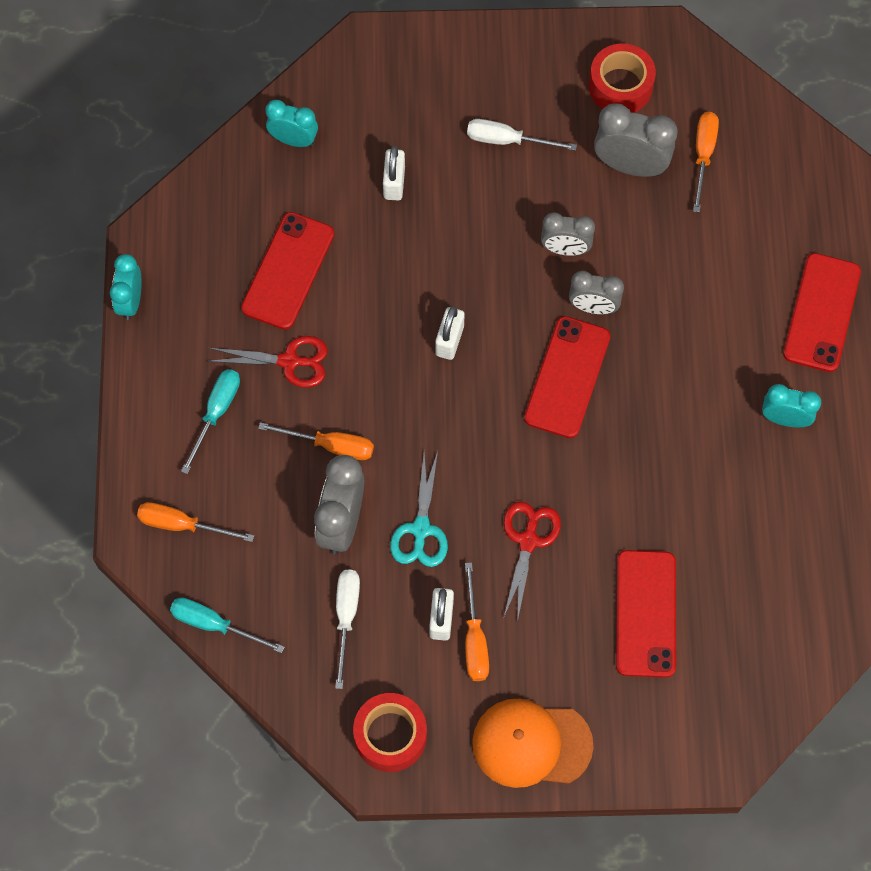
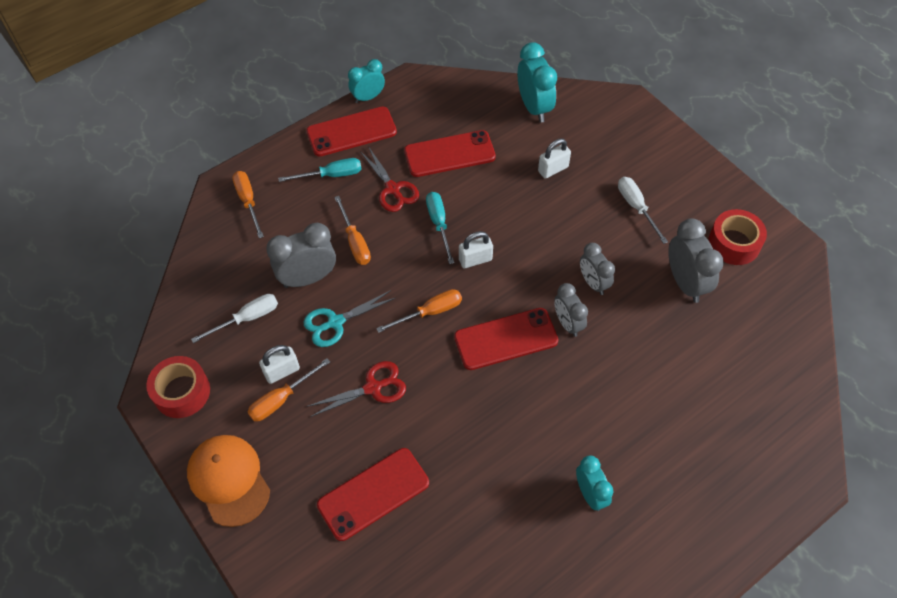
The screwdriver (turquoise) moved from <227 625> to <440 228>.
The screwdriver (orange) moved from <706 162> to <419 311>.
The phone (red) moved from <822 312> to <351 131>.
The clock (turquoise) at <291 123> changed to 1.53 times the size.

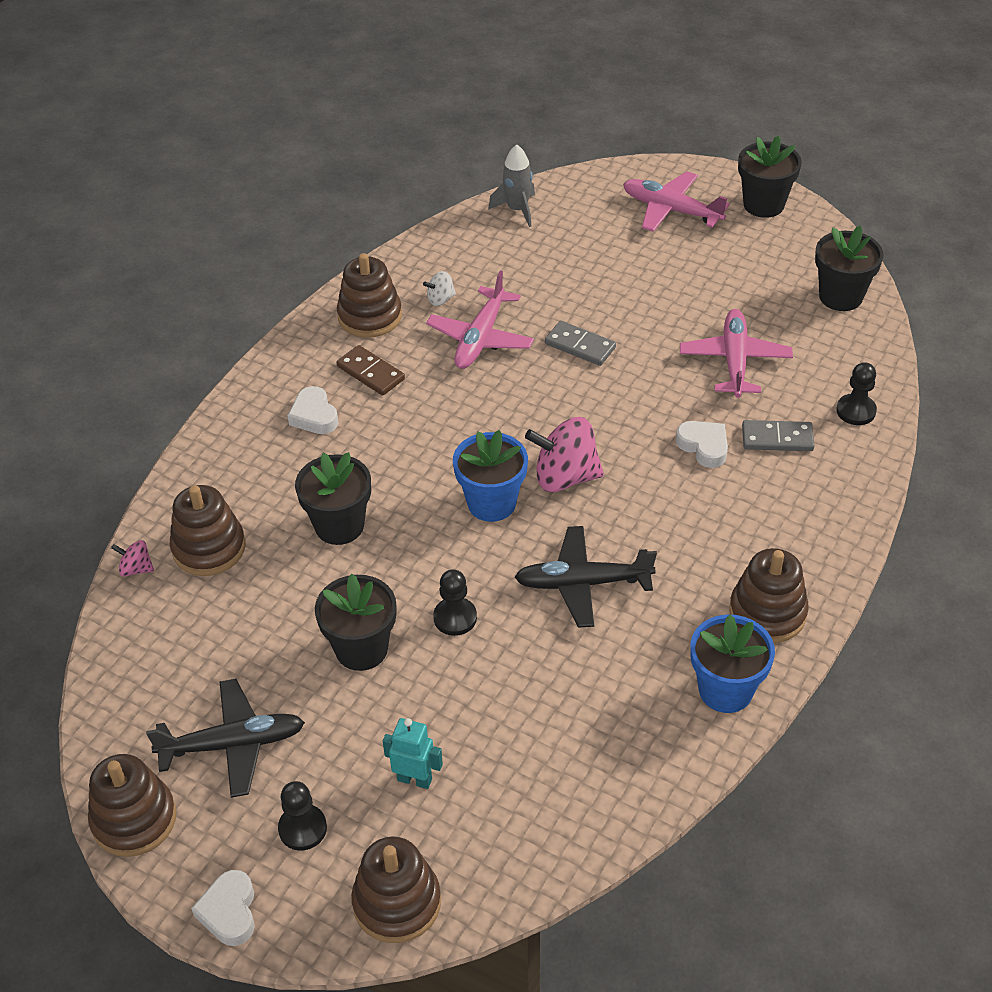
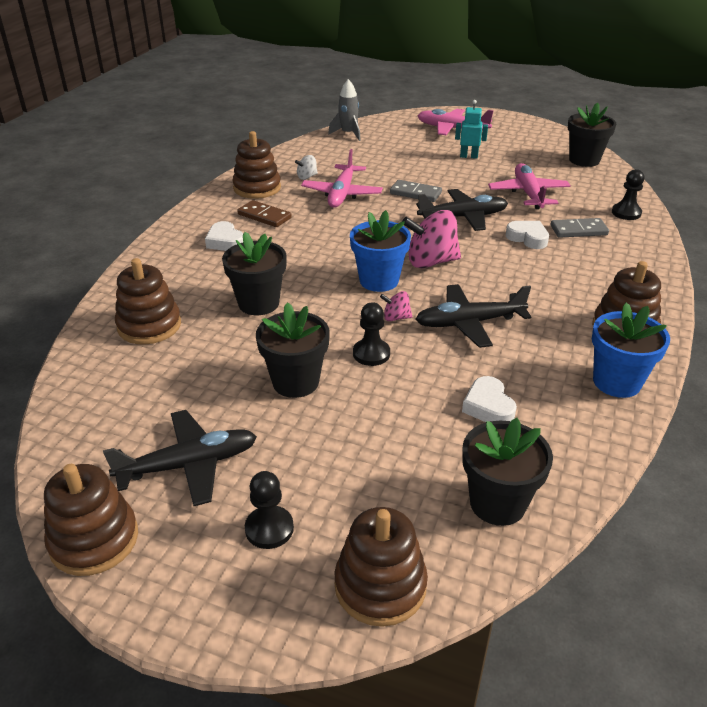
The plane (black) at <462 210> appeared.
The spinning top (pink) moved from <132 558> to <396 306>.
The heart (white) moved from <223 908> to <489 399>.
The robot (turquoise) moved from <413 753> to <471 129>.
The flower pot (black) moved from <770 177> to <507 472>.

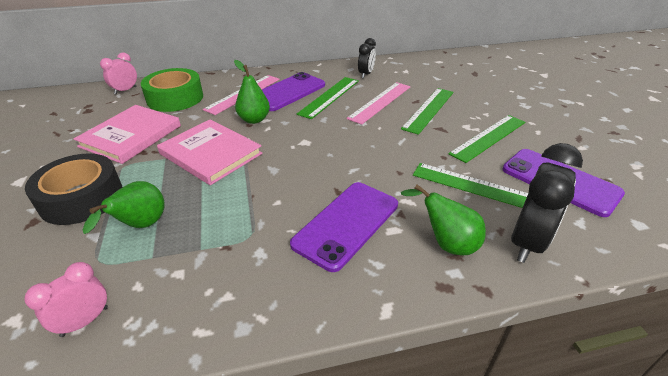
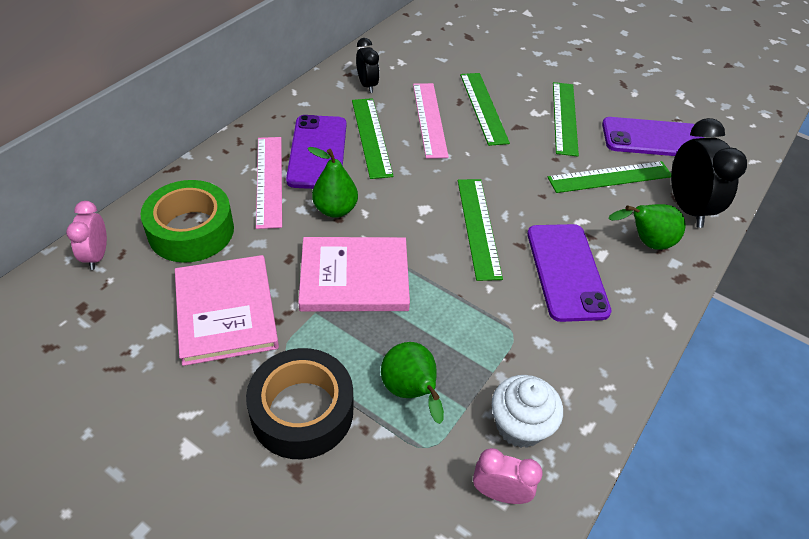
The ruler (green) at <480 230> appeared.
The cupcake (white) at <527 411> appeared.
The clock (pink) at <66 299> turned 105 degrees clockwise.

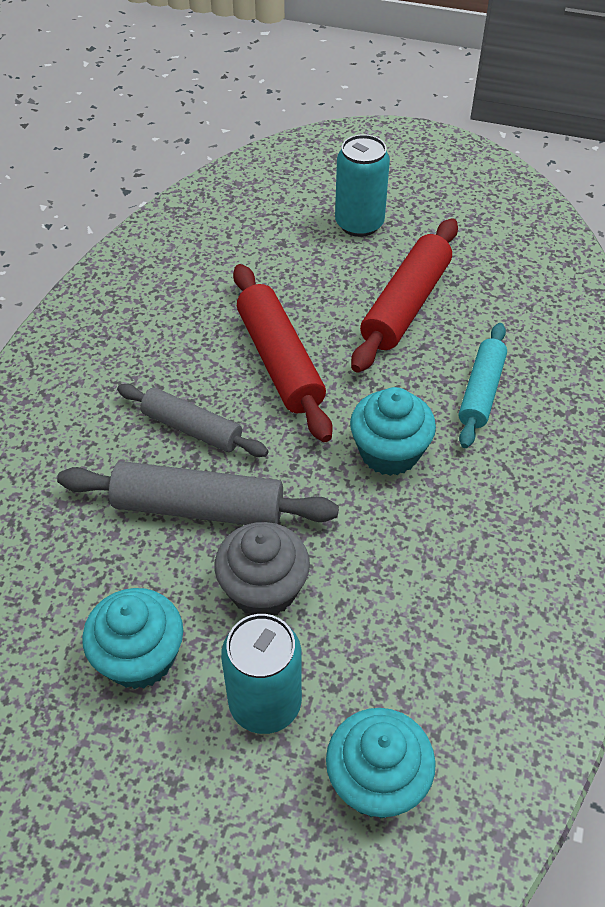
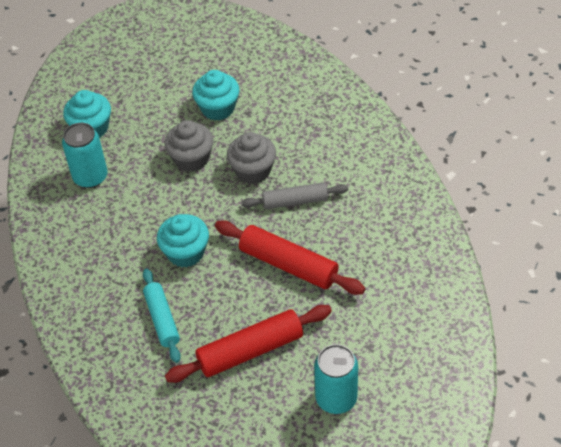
The can (turquoise) moved from <261 674> to <85 155>.
The rolling pin (grey) at <198 493> was replaced by the cupcake (grey) at <251 158>.
The rolling pin (red) at <404 295> turned 75 degrees clockwise.

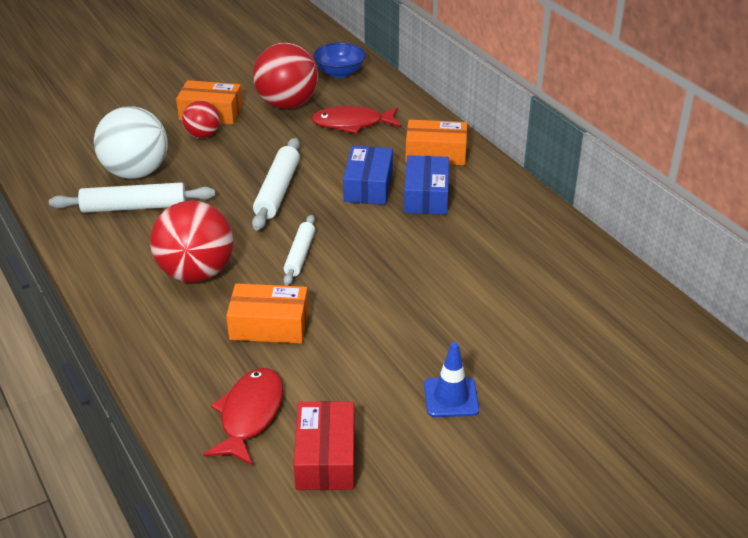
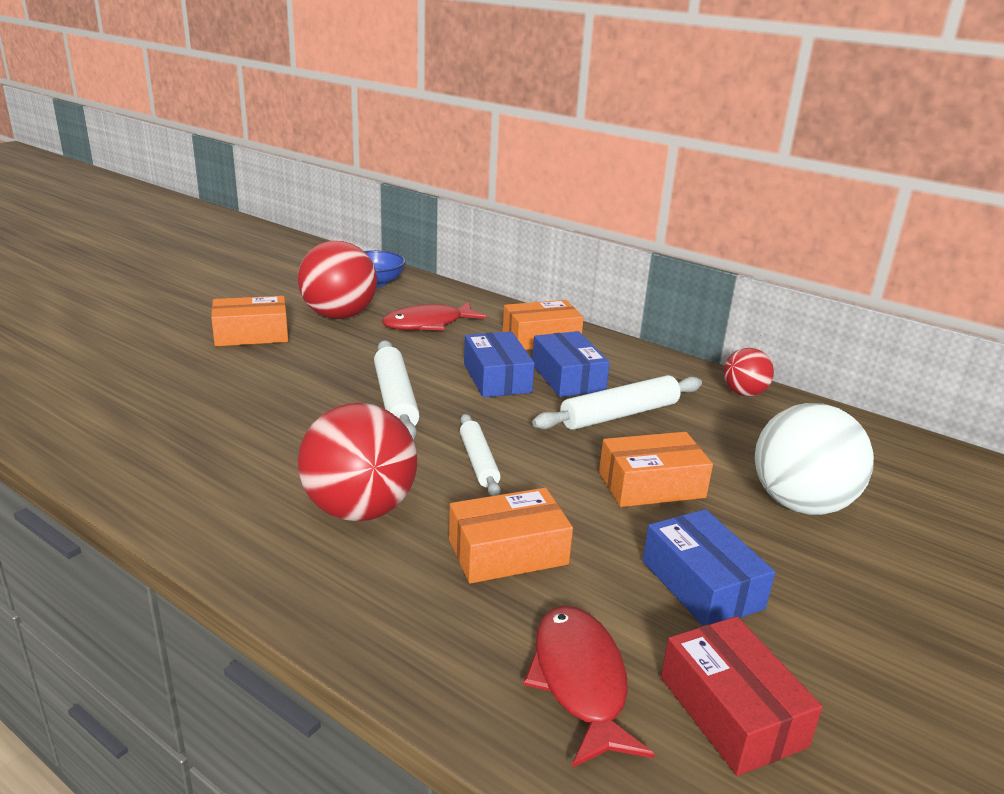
The traffic cone (blue) at <451 379> disappeared.
The box (orange) at <656 469> appeared.
The box (blue) at <708 567> appeared.
The rolling pin (white) moved from <132 197> to <617 402>.
The ball (white) moved from <131 142> to <814 459>.
The ball (red) moved from <201 119> to <748 372>.

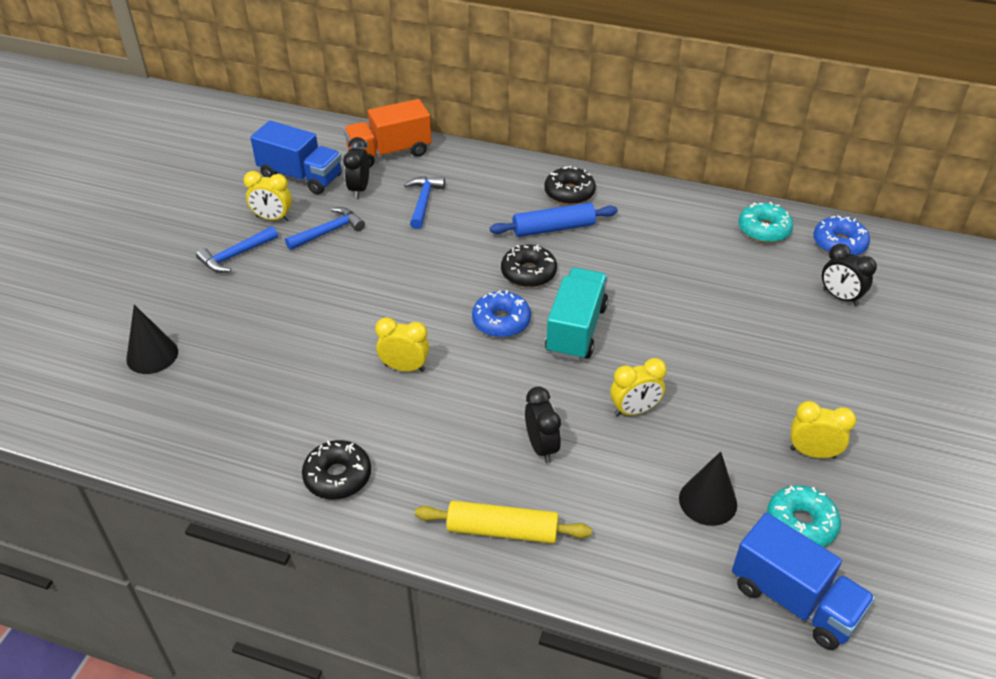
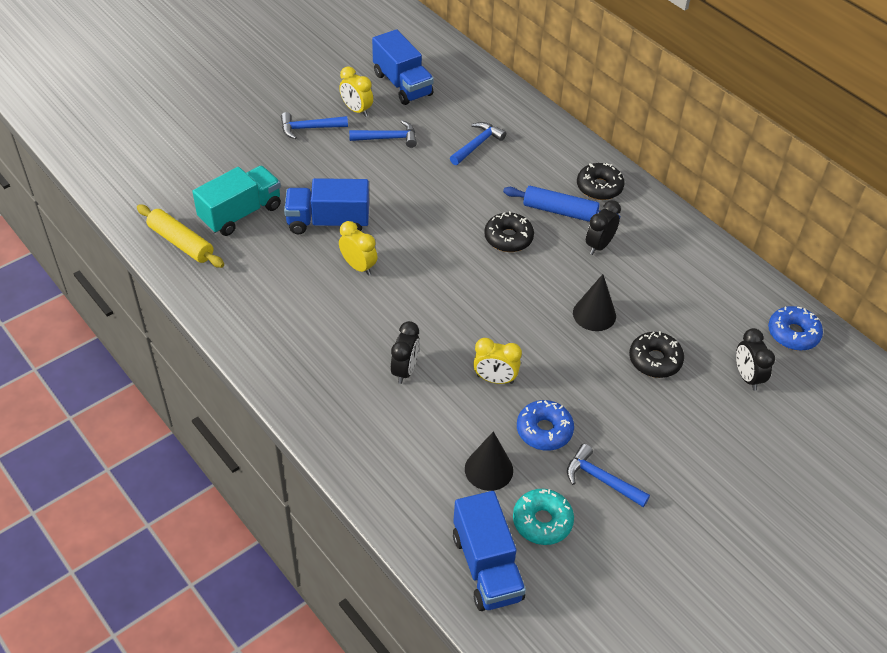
The truck (orange) at <388 133> disappeared.
The donut (turquoise) at <765 222> disappeared.
The truck (blue) at <326 206> appeared.
The cone (black) moved from <152 339> to <594 302>.
The donut (black) moved from <336 469> to <656 354>.
The clock (black) moved from <356 168> to <603 227>.
The rolling pin (yellow) moved from <503 522> to <180 236>.
The donut (blue) moved from <501 314> to <545 425>.
The truck (turquoise) moved from <576 314> to <236 201>.
The clock (yellow) at <823 429> was replaced by the hammer (blue) at <608 475>.

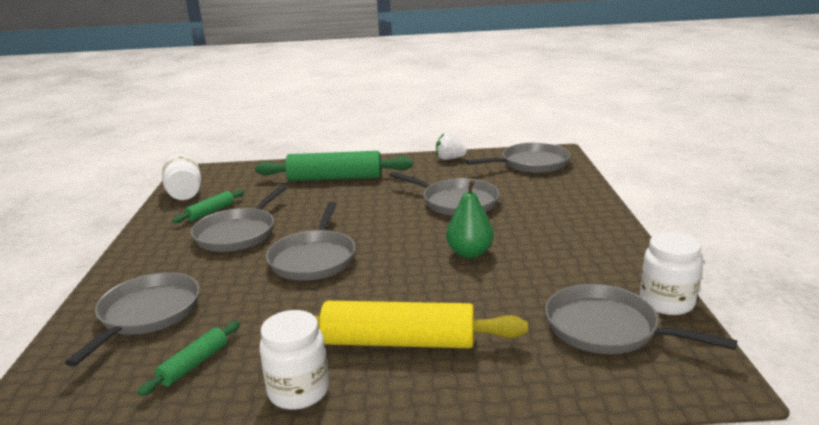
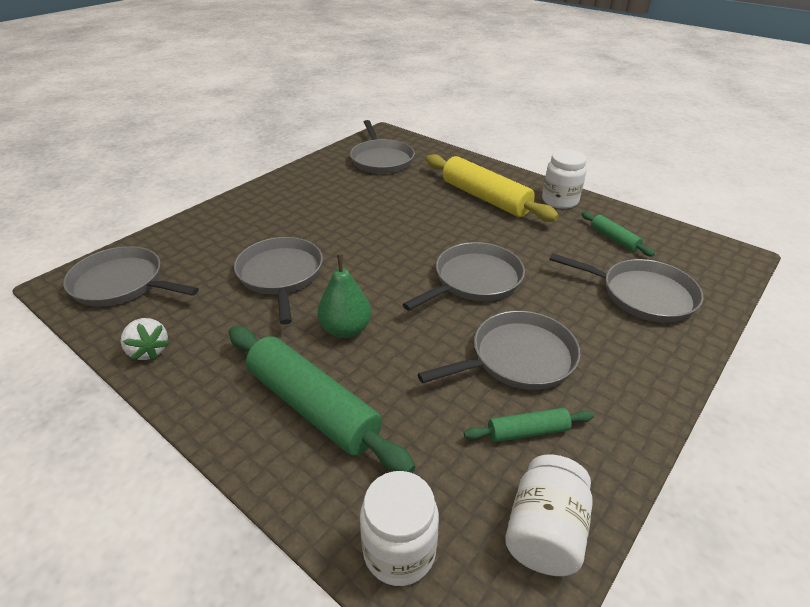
The pear (green) moved from <470 219> to <344 296>.
The jar (white) moved from <671 273> to <399 528>.
The pan (grey) at <132 319> turned 120 degrees counterclockwise.
The rolling pin (green) at <189 358> turned 75 degrees clockwise.

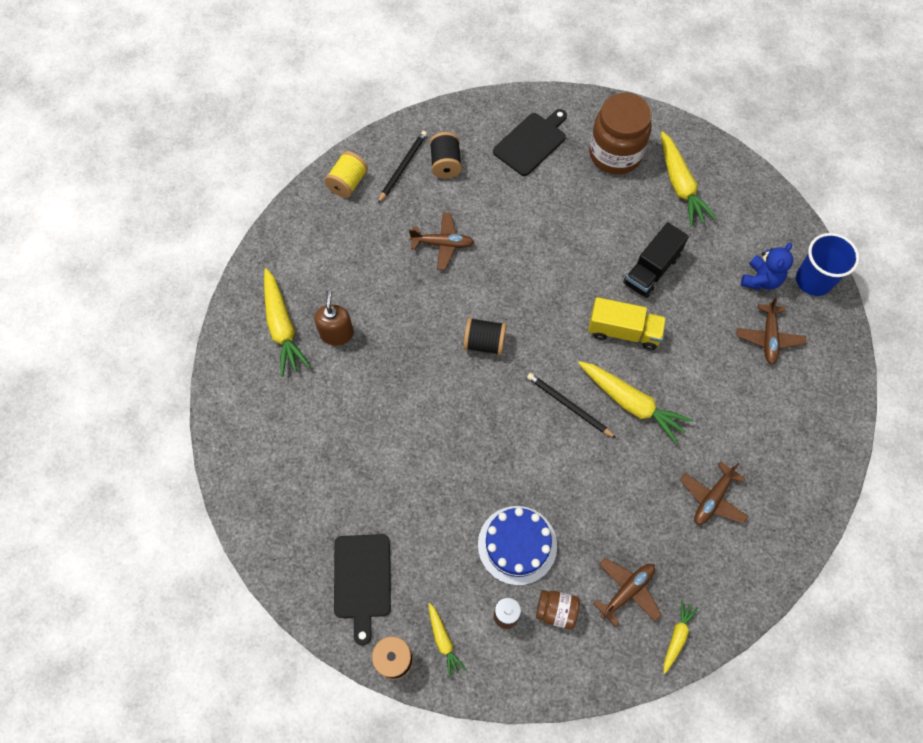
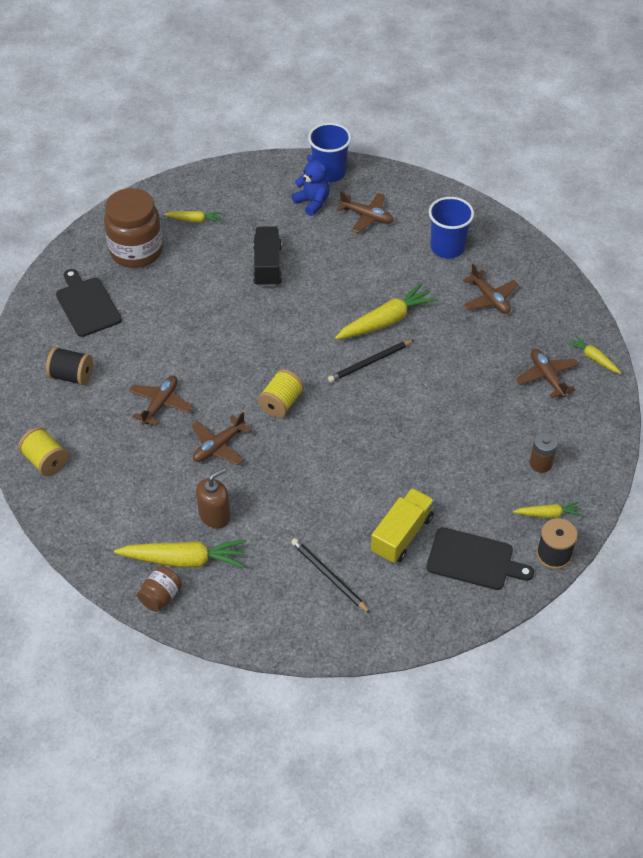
The cake (blue) at <517 545> disappeared.
The plane (brown) at <221 438> appeared.
The cup (blue) at <451 227> appeared.
The pencil (black) moved from <402 167> to <331 576>.
The jar (brown) moved from <558 609> to <159 589>.
The truck (yellow) moved from <627 323> to <403 525>.
The spool (black) at <485 336> became the spool (yellow) at <281 393>.
The soap dispenser (brown) at <334 318> turned 120 degrees clockwise.
The truck (black) at <656 260> turned 150 degrees counterclockwise.
The carrot (yellow) at <689 179> changed to 0.53 times the size.

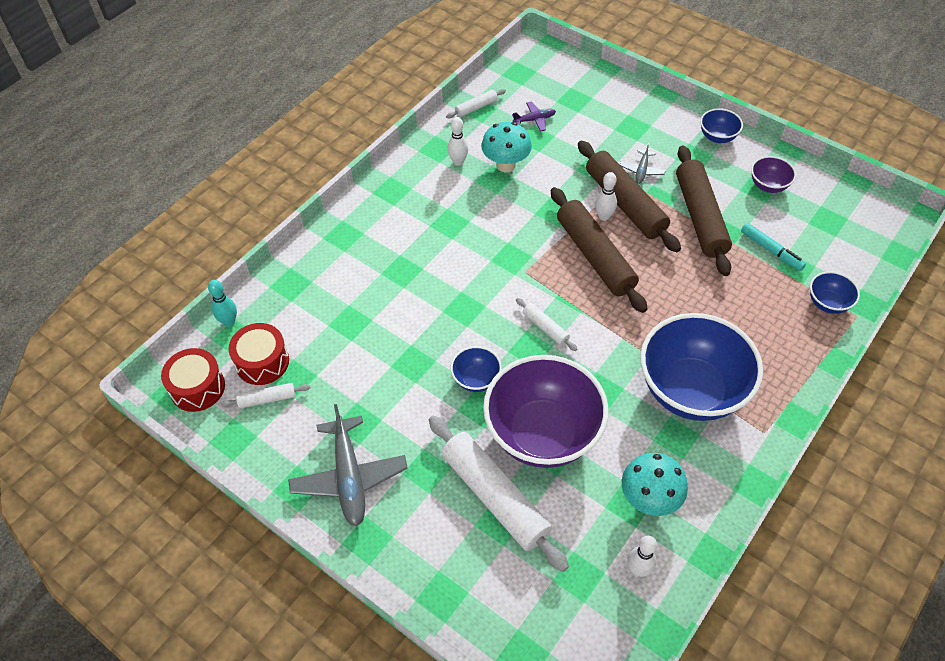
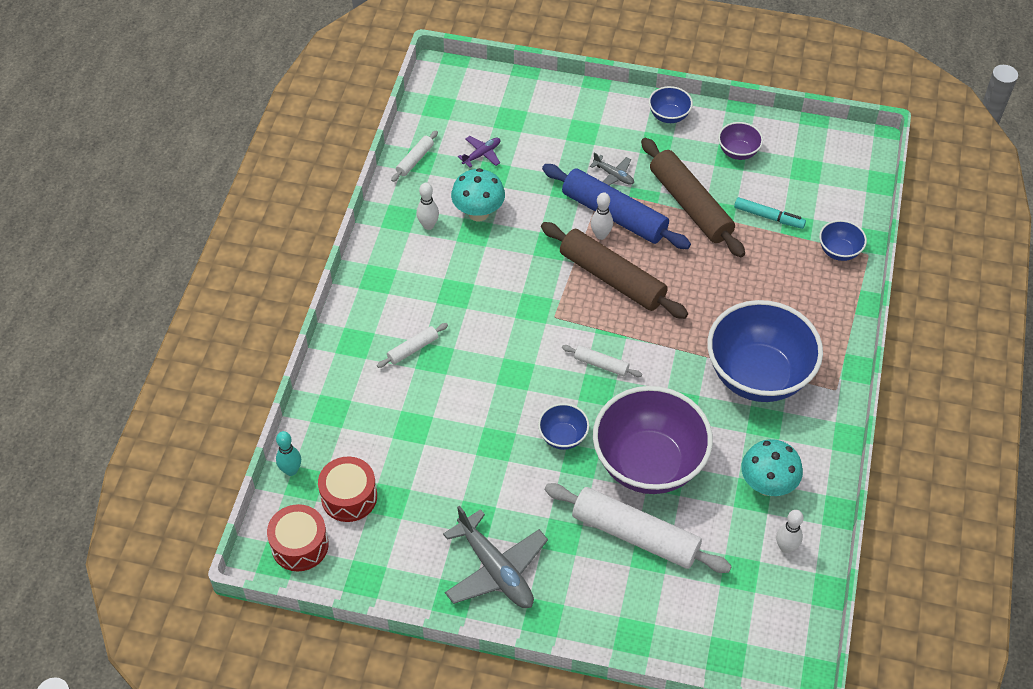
The rolling pin (white) moved from <266 396> to <412 345>.
The rolling pin (brown) at <629 196> became the rolling pin (blue) at <616 206>.
The plane (grey) at <643 163> turned 45 degrees counterclockwise.

